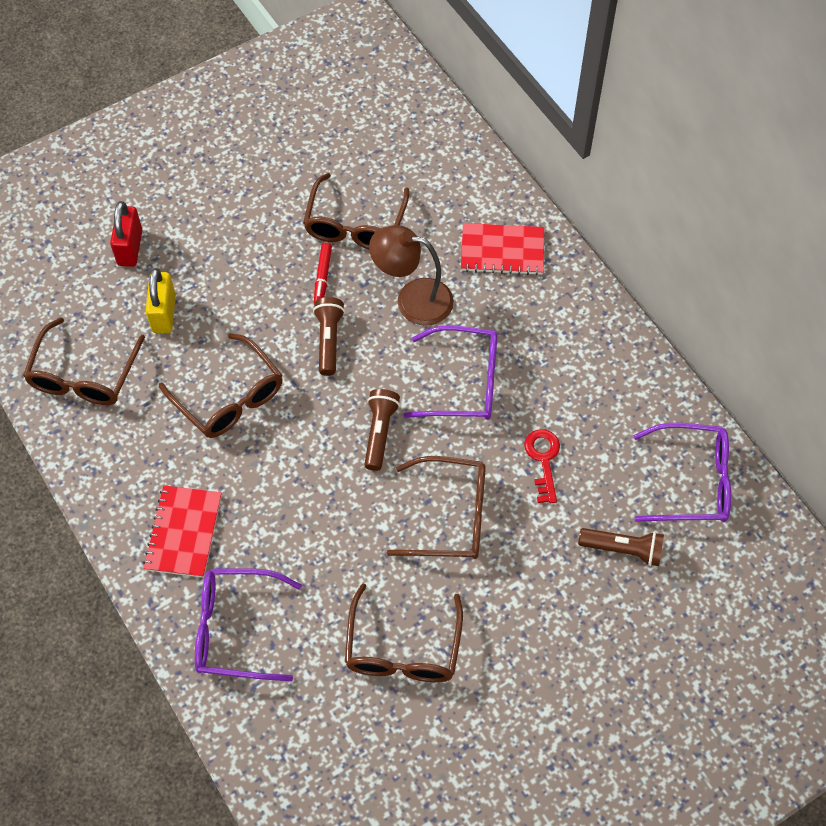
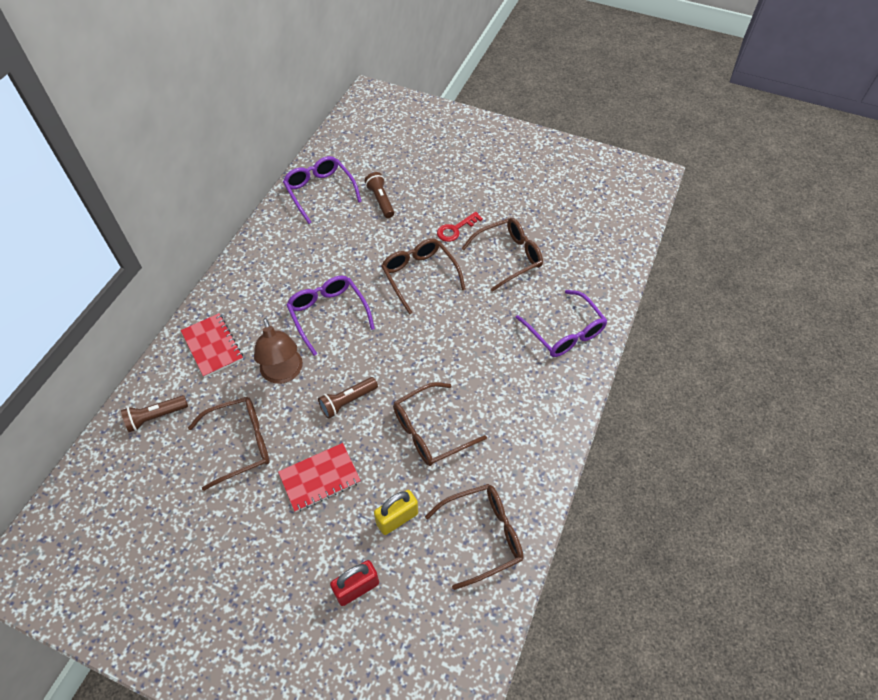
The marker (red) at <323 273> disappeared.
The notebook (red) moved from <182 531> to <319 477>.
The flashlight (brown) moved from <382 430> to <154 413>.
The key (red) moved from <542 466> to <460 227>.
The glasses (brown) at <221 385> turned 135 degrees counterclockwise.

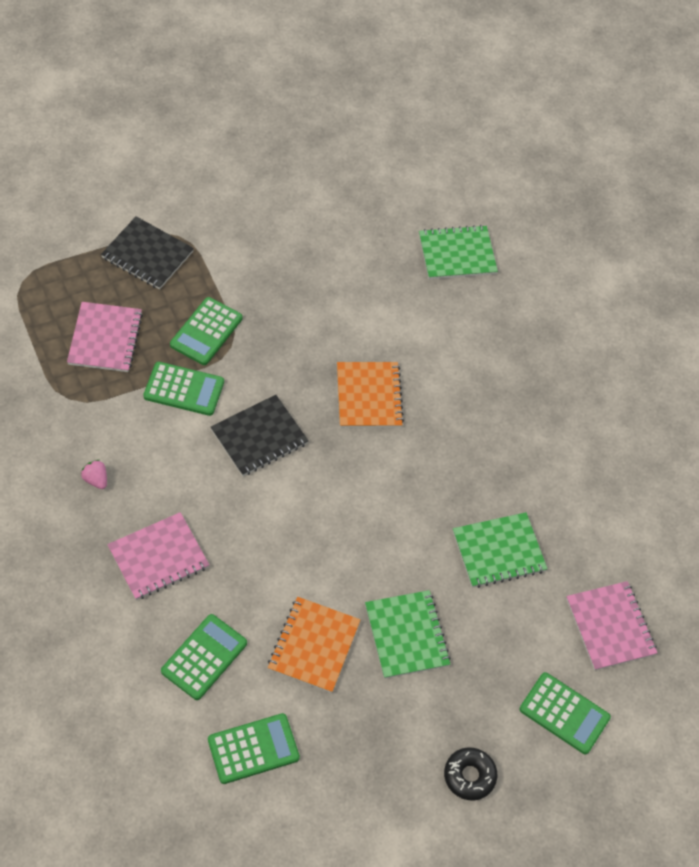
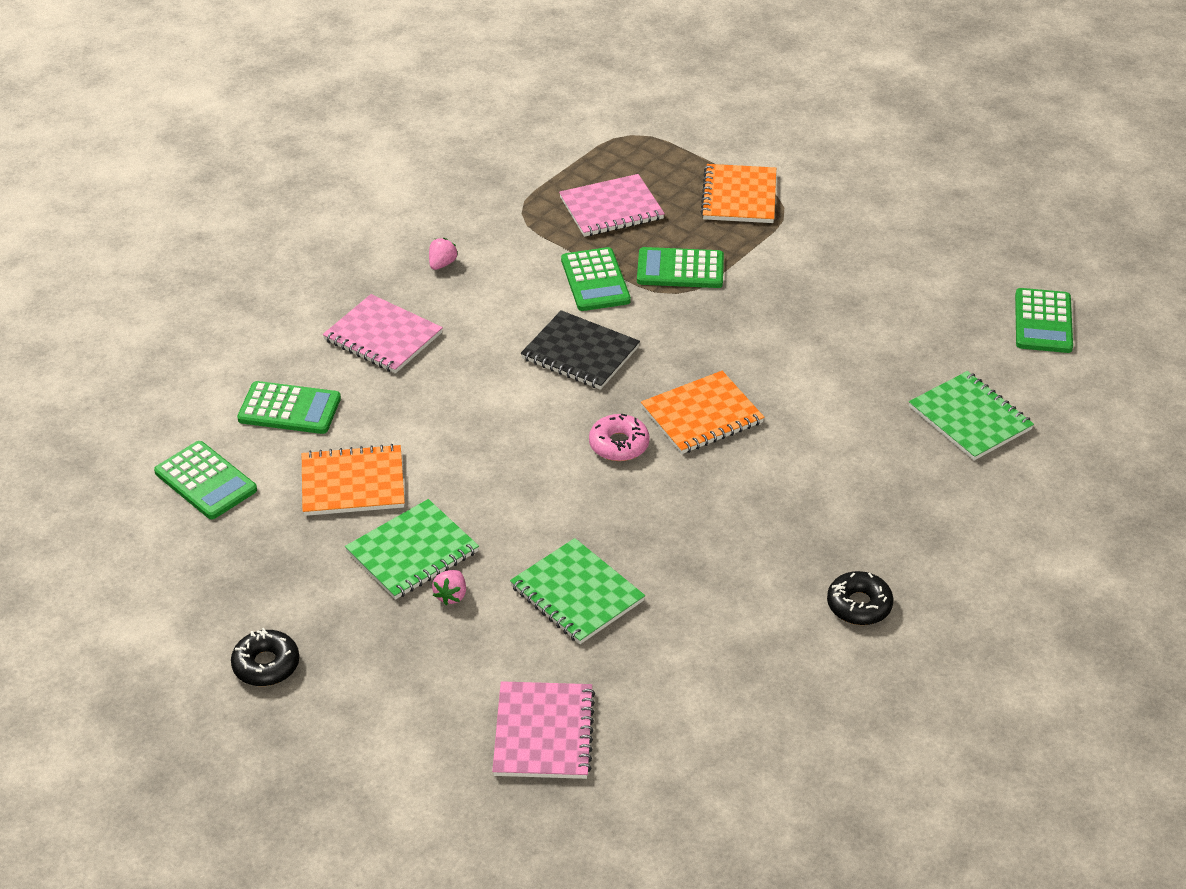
The strawberry (pink) at <449 587> appeared.
The donut (pink) at <619 437> appeared.
The donut (black) at <860 598> appeared.
The calculator (green) moved from <565 713> to <1044 320>.
The notebook (black) at <147 253> became the notebook (orange) at <738 193>.
The notebook (pink) at <611 626> turned 45 degrees counterclockwise.

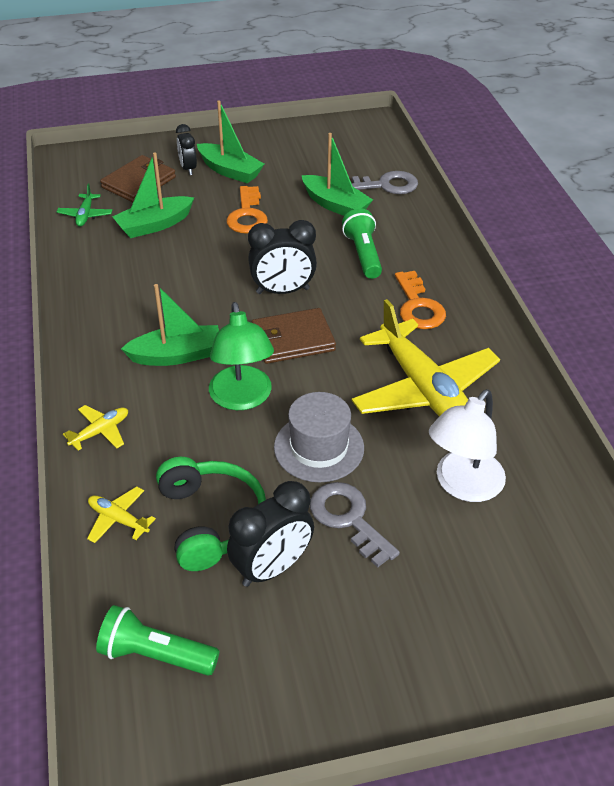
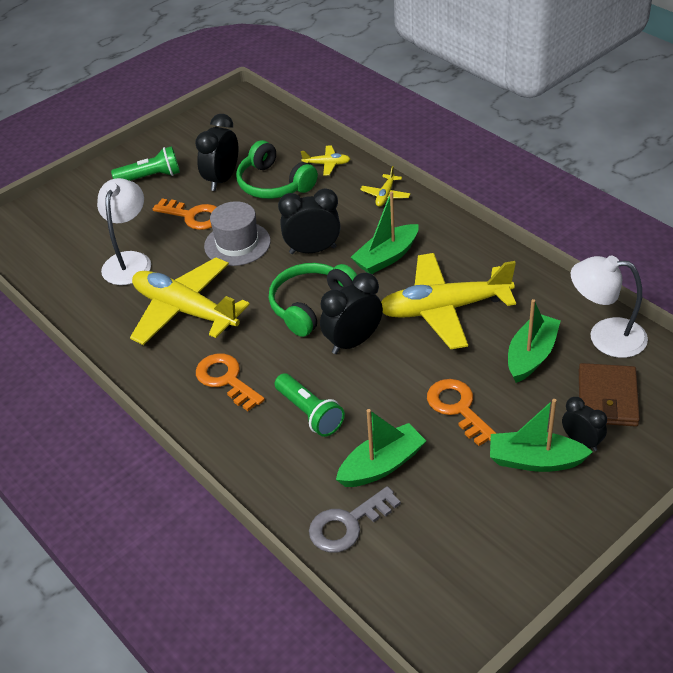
The plane (yellow) at <448 301> appeared.
The flashlight (green) moved from <157 640> to <145 163>.
The plane (green) at <84 205> was replaced by the lamp (white) at <609 307>.
The lamp (green) at <241 356> was replaced by the clock (black) at <309 221>.
The wallet (brown) at <293 336> was replaced by the headphones (green) at <313 300>.
The key (grey) at <355 525> became the key (orange) at <184 214>.
The boat (green) at <337 174> turned 135 degrees clockwise.

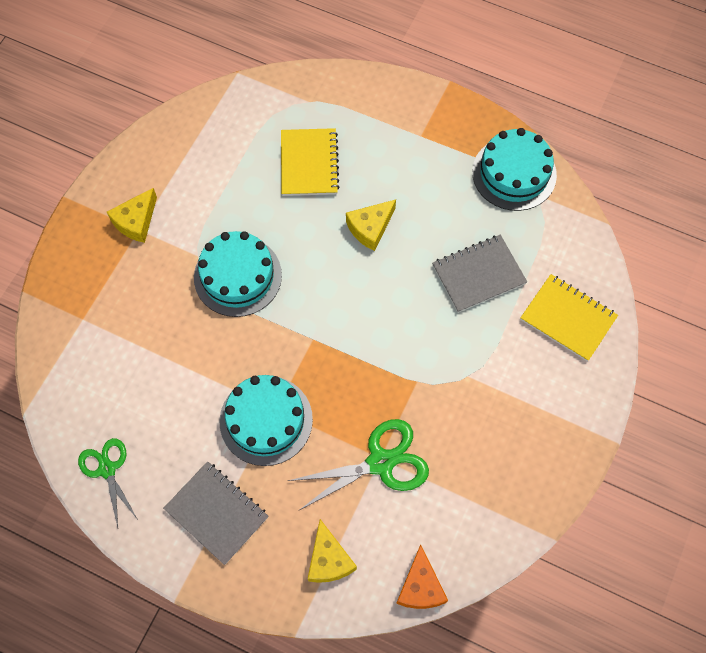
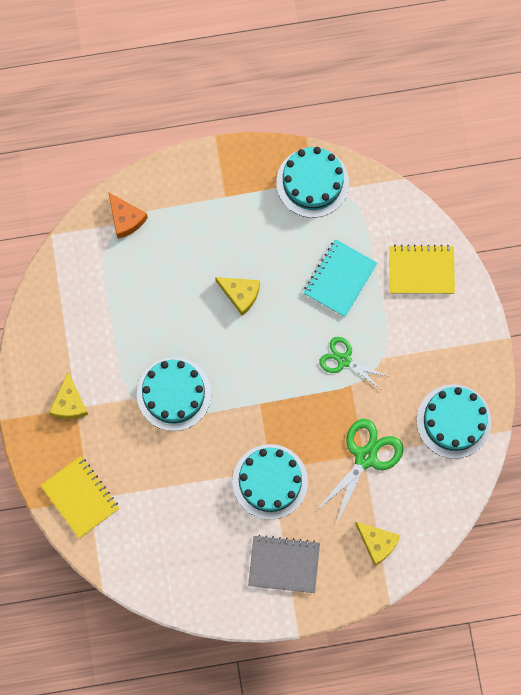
The cake (turquoise) at <454 421> appeared.
The scissors (green) moved from <108 482> to <354 363>.
The notebook (yellow) moved from <310 162> to <79 497>.
The cheese (orange) moved from <422 576> to <128 215>.
The notebook (grey) at <479 274> became the notebook (turquoise) at <340 278>.
The cheese (yellow) at <371 225> turned 75 degrees counterclockwise.

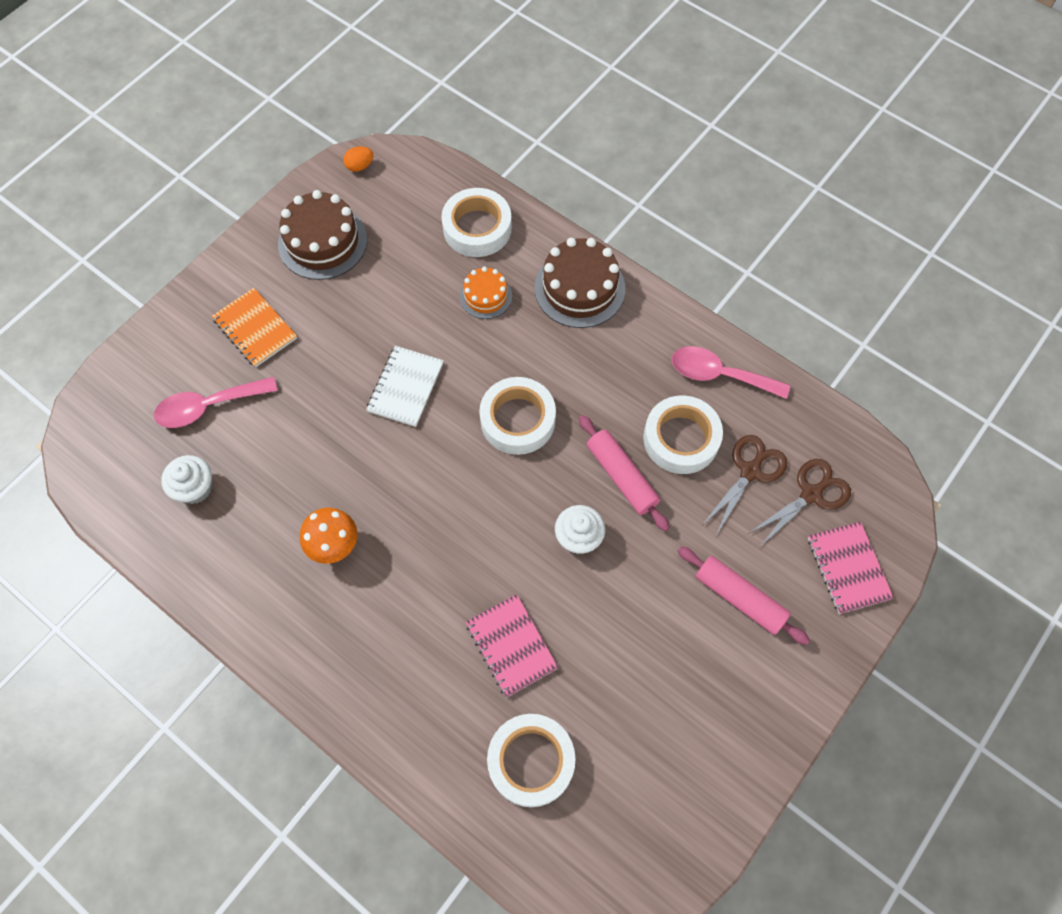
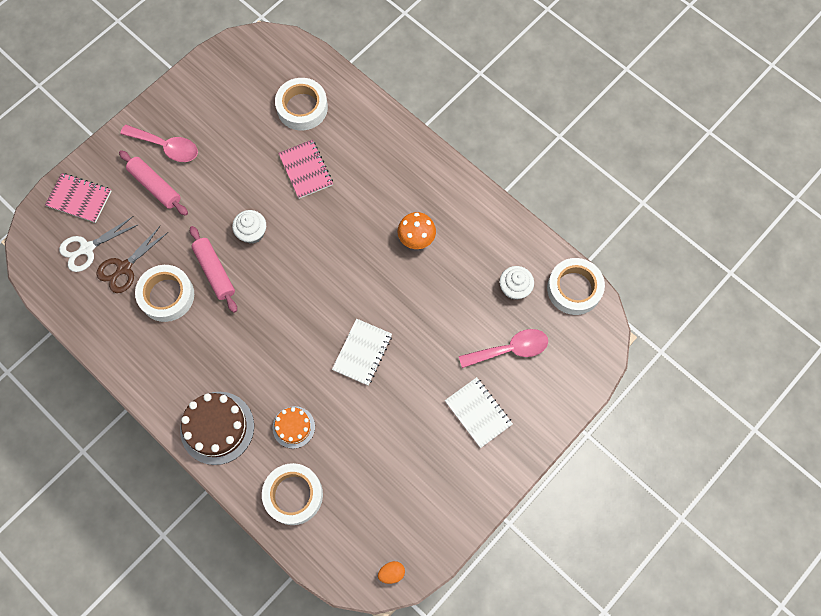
The cake (brown) at <322 235> disappeared.
The tape (white) moved from <517 416> to <576 286>.
The spoon (pink) moved from <731 372> to <159 143>.
The notebook (orange) at <254 327> became the notebook (white) at <479 412>.
The scissors (brown) at <799 502> became the scissors (white) at <98 244>.
The notebook (pink) at <851 567> turned 60 degrees counterclockwise.

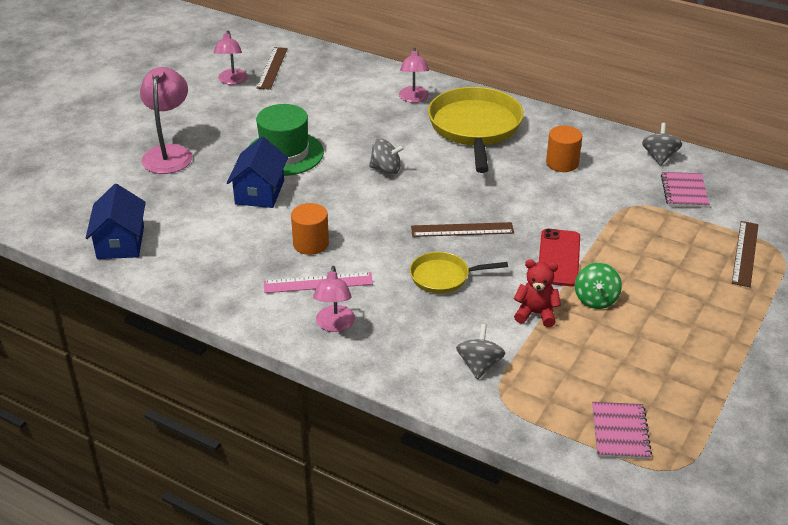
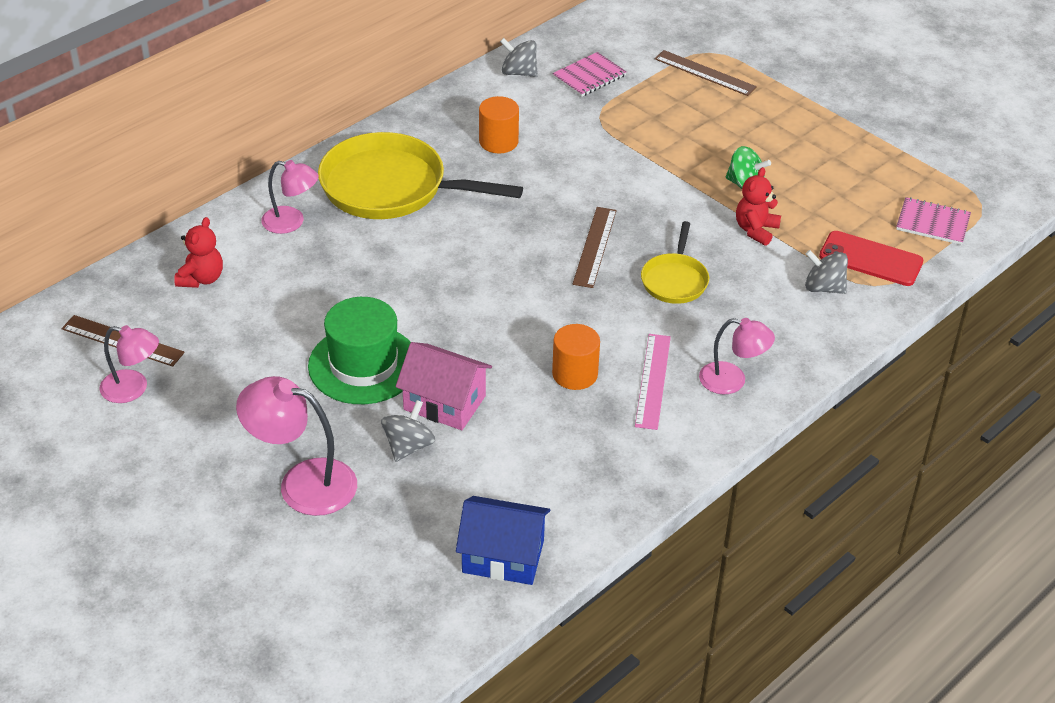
The teddy bear (red) at <198 252> appeared.
The spinning top (grey) moved from <387 156> to <408 431>.
The phone (red) moved from <559 257> to <871 258>.
The house (blue) at <257 172> became the house (pink) at <444 386>.
The notebook (pink) at <685 190> turned 60 degrees counterclockwise.

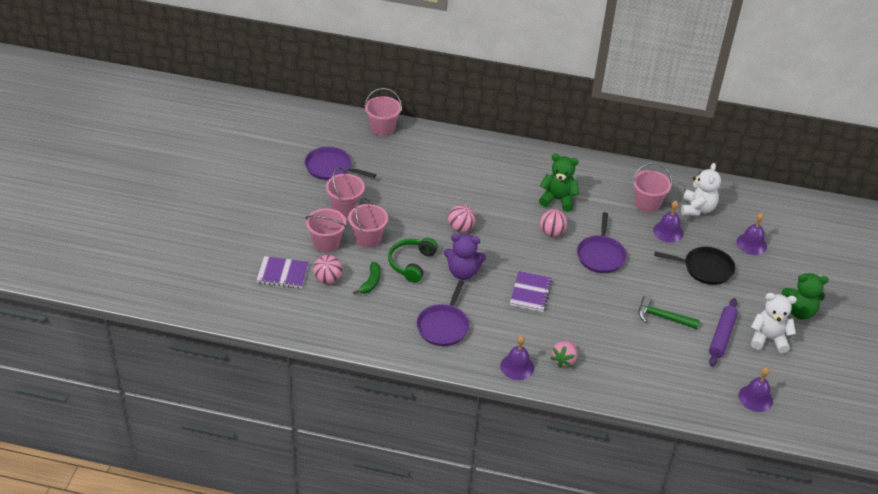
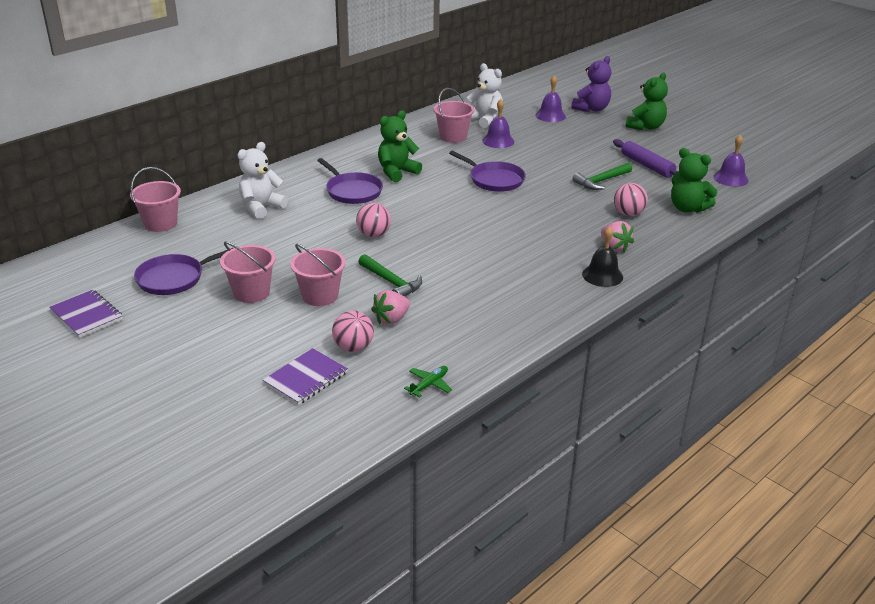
The bucket (pink) at <326 230> disappeared.
The pan (black) at <694 266> disappeared.
The plane (green) at <428 381> appeared.
The teddy bear (green) at <694 180> appeared.
The pan (purple) moved from <442 313> to <350 181>.
The teddy bear (purple) moved from <465 257> to <591 84>.
The notebook (purple) moved from <531 291> to <86 314>.
The ball (pink) moved from <554 223> to <631 199>.
The teddy bear (white) moved from <774 323> to <262 180>.
The banana (green) at <367 278> was replaced by the strawberry (pink) at <390 307>.
The headphones (green) at <413 260> was replaced by the hammer (green) at <390 275>.
The bell (purple) at <517 357> became the bell (black) at <602 256>.

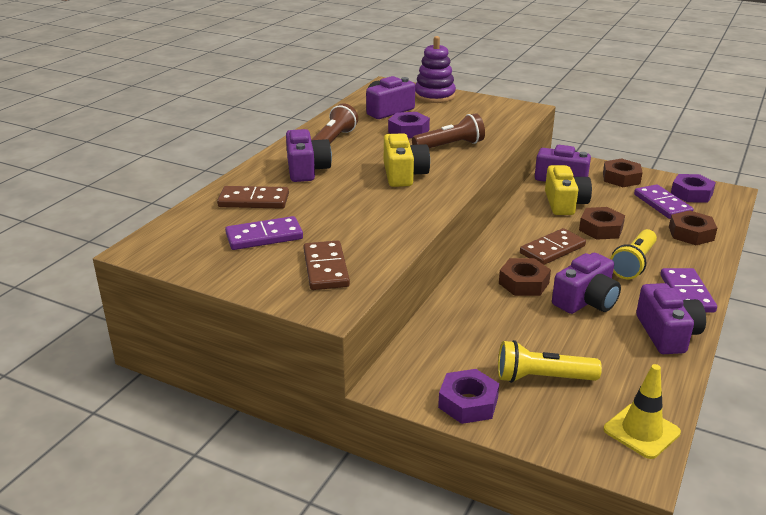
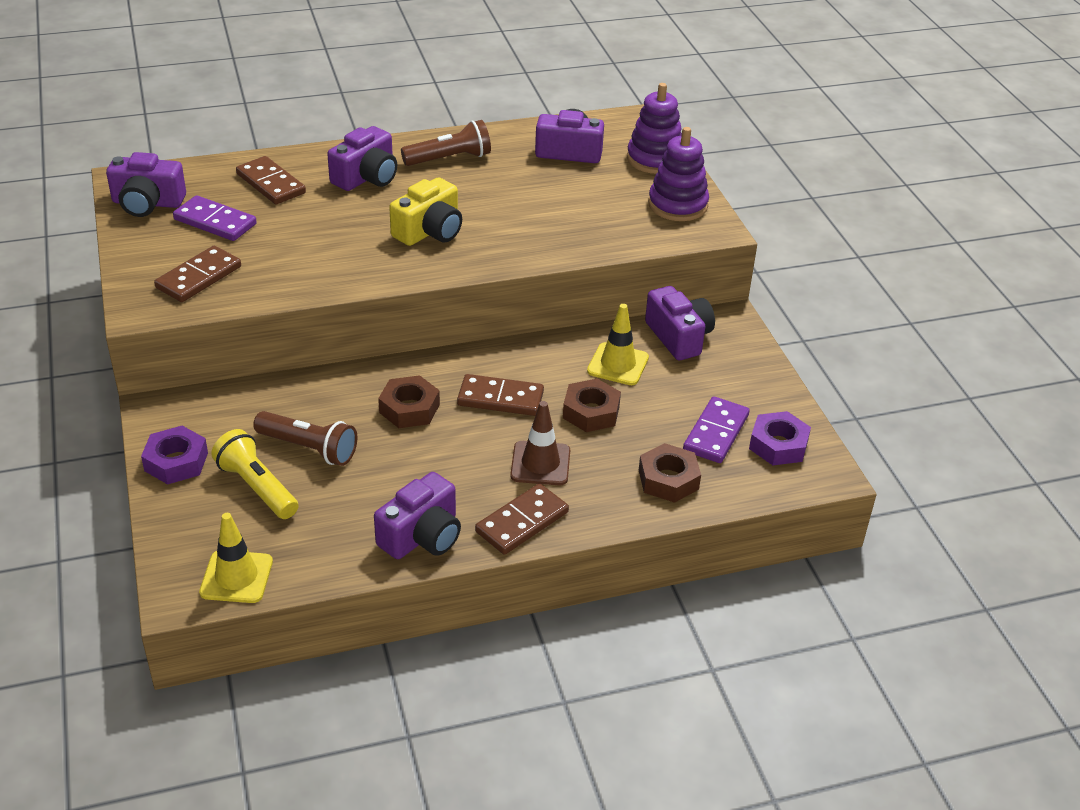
The nut (purple) at <409 125> disappeared.
The nut (brown) at <623 173> disappeared.
The stacking toy (purple) at <678 174> appeared.
The flashlight (brown) moved from <448 130> to <305 438>.
The camera (purple) moved from <586 283> to <146 184>.
The camera (yellow) at <568 190> was replaced by the traffic cone (yellow) at <618 344>.
The flashlight (yellow) at <633 254> was replaced by the traffic cone (brown) at <540 443>.
The domino (purple) at <688 290> became the domino (brown) at <522 519>.

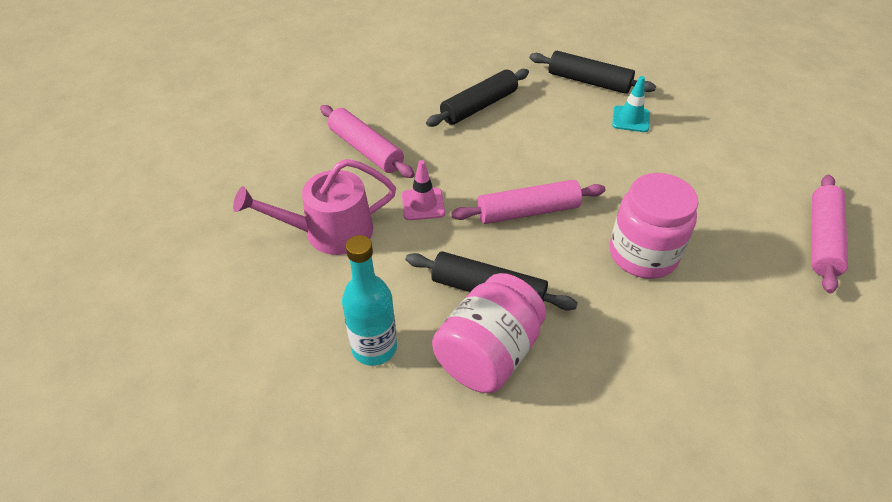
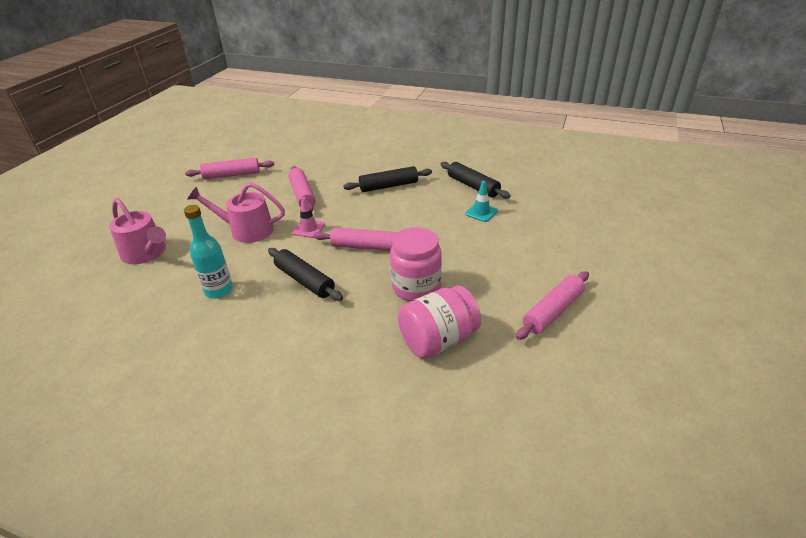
The watering can (pink) at <137 231> appeared.
The rolling pin (pink) at <229 169> appeared.
The jar (pink) moved from <489 333> to <439 322>.

